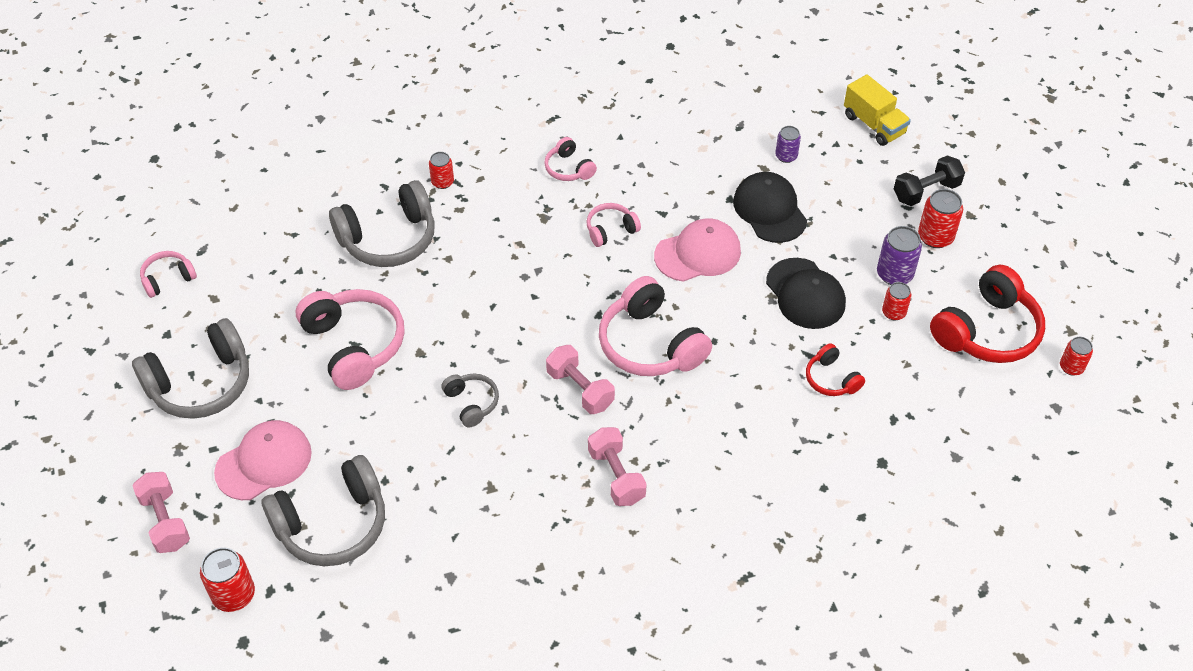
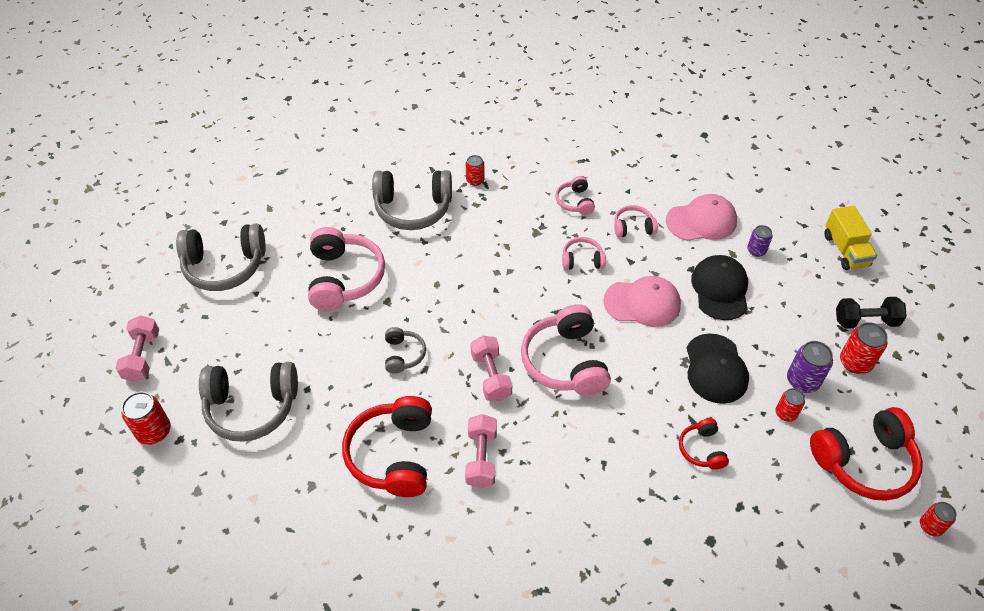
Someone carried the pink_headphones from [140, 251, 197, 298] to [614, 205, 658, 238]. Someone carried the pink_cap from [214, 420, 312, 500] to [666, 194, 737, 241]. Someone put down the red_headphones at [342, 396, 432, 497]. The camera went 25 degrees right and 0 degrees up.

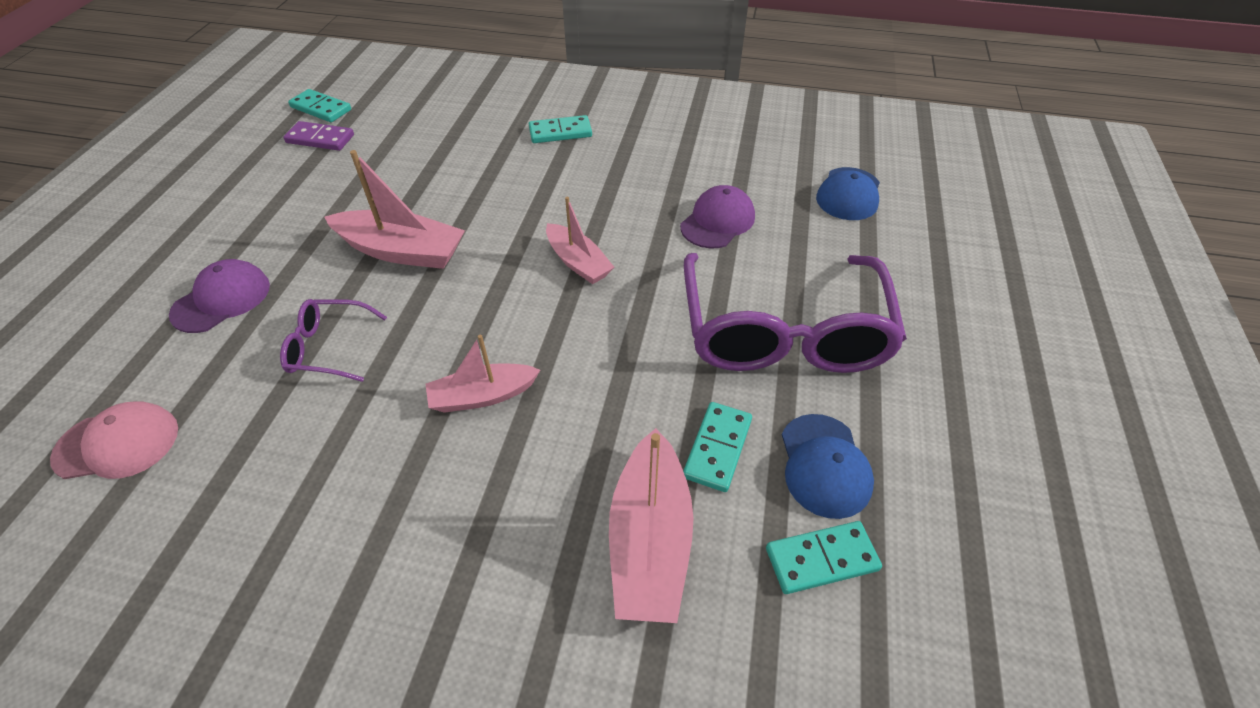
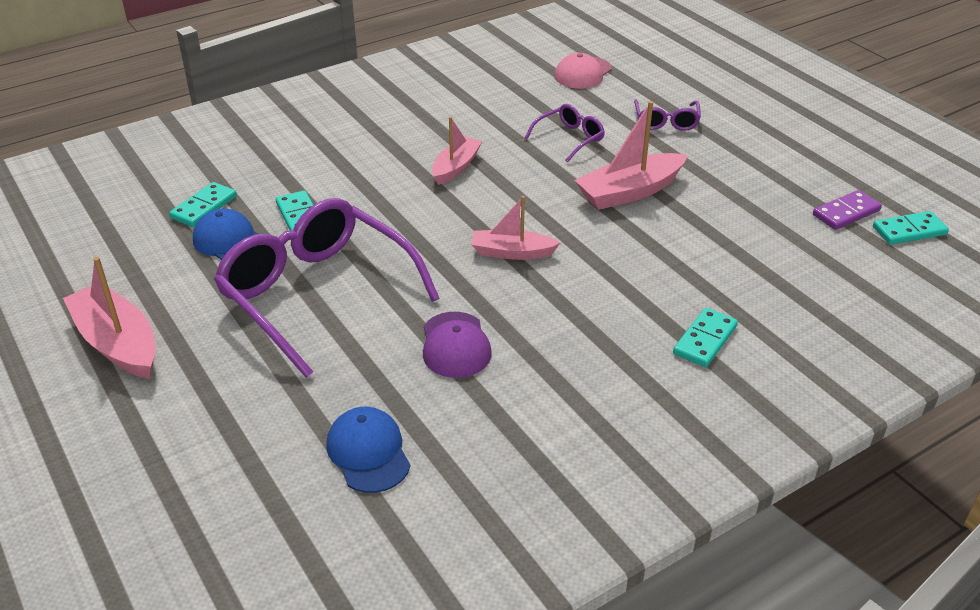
Someone swapped the purple_cap at [169, 259, 270, 333] for the purple_glasses at [634, 99, 701, 131]. Someone carried the pink_boat from [609, 428, 694, 623] to [63, 257, 156, 379]. The camera went 135 degrees right and 10 degrees down.

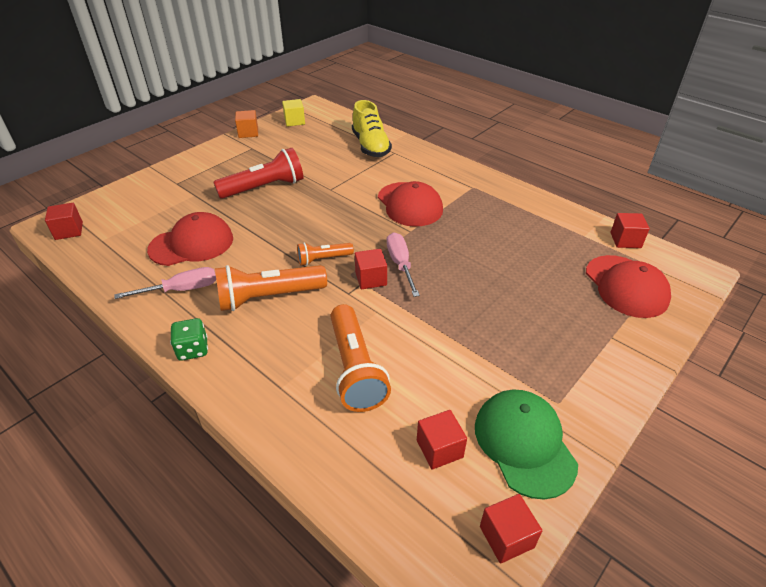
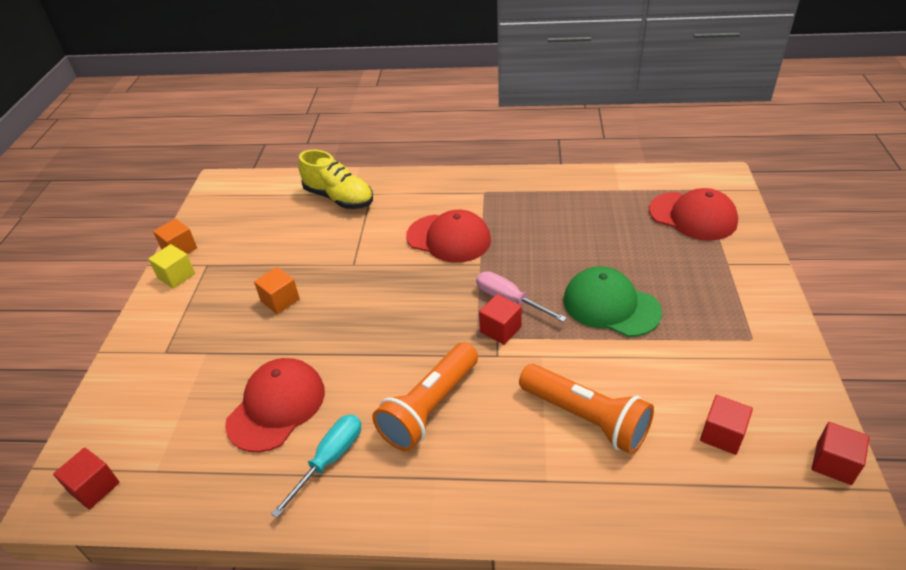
Someone repainted the pink_screwdriver at [114, 267, 216, 299], which became the turquoise_screwdriver at [271, 414, 361, 518]. Someone took away the green_dice at [170, 318, 208, 361]. Someone swapped the red_flashlight at [213, 148, 303, 199] for the orange_cube at [254, 267, 300, 314]. Someone carried the yellow_cube from [282, 99, 305, 127] to [148, 244, 195, 288]. Someone took away the orange_flashlight at [297, 242, 354, 266]. Someone carried the green_cap from [475, 390, 578, 499] to [563, 266, 662, 337]. Someone took away the red_cube at [611, 213, 650, 248]. The camera went 35 degrees left and 0 degrees up.

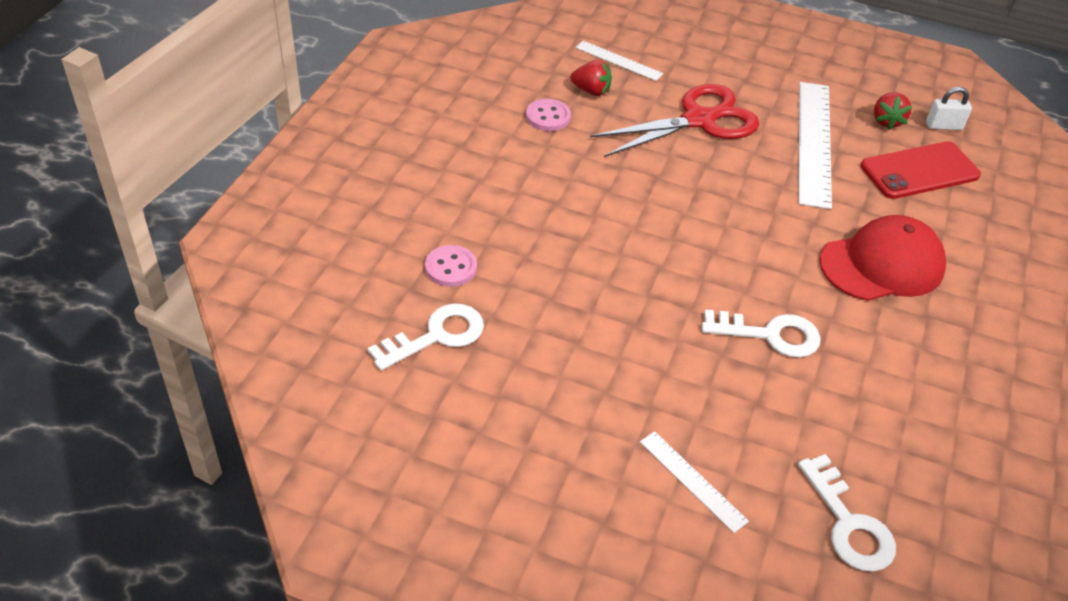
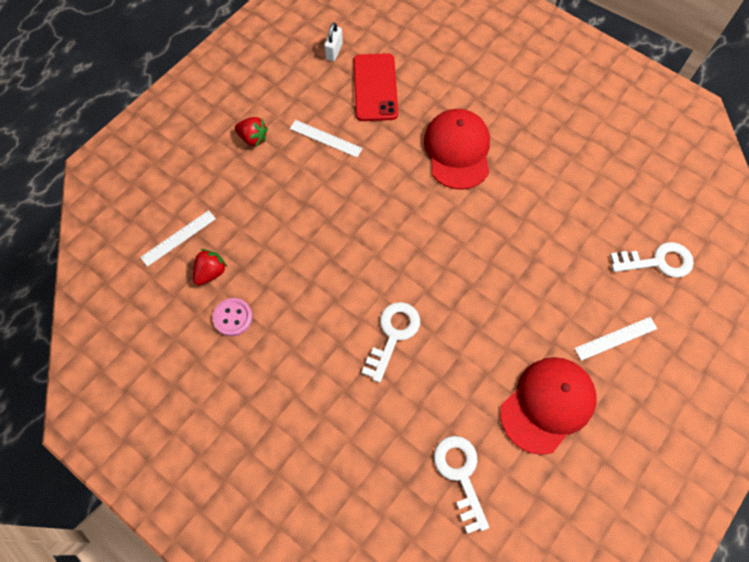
Someone took away the pink_button at [425, 245, 477, 287]. Someone took away the red_scissors at [590, 84, 759, 157]. Someone carried the white_key from [702, 309, 821, 358] to [362, 302, 420, 383]. Someone scaled the white_ruler at [799, 82, 832, 209] by 0.51. Someone carried the red_strawberry from [874, 92, 912, 130] to [235, 117, 268, 146]. Someone put down the red_cap at [500, 357, 597, 455]. The camera went 70 degrees left and 20 degrees up.

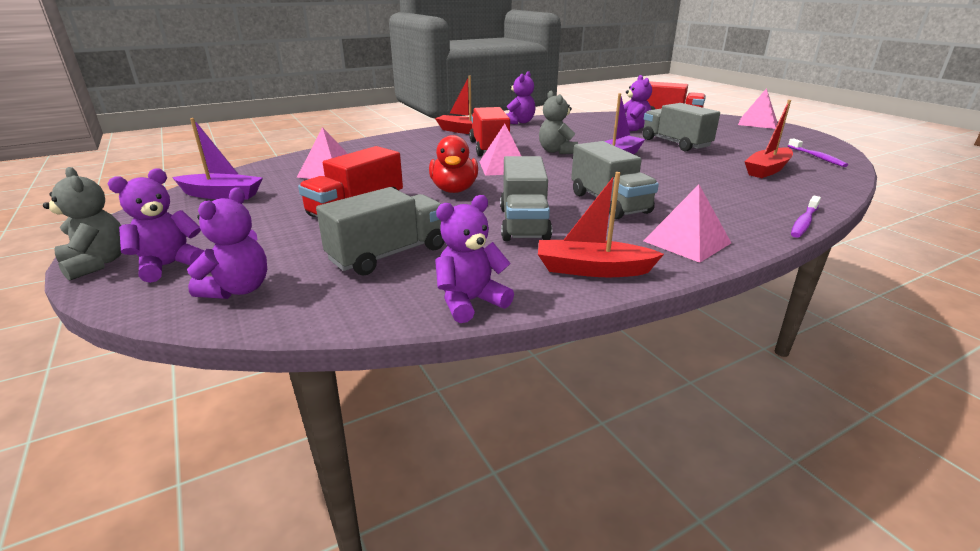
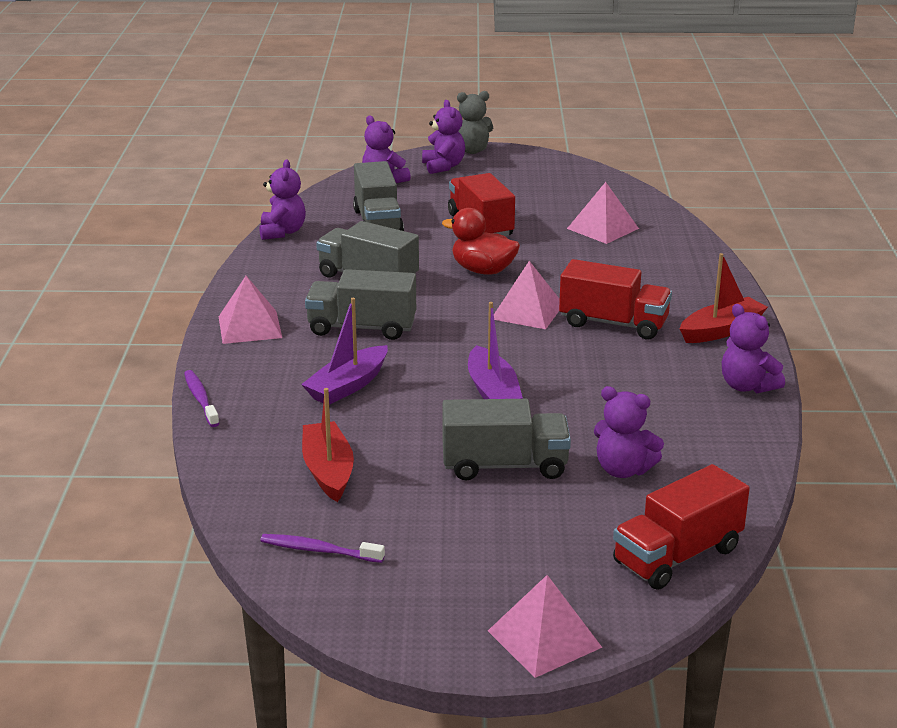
Someone carried the purple_boat from [172, 118, 263, 200] to [301, 298, 388, 405]. Someone took away the red_boat at [538, 172, 664, 277]. Someone took away the grey_teddy_bear at [539, 91, 578, 154]. The camera went 120 degrees right and 0 degrees up.

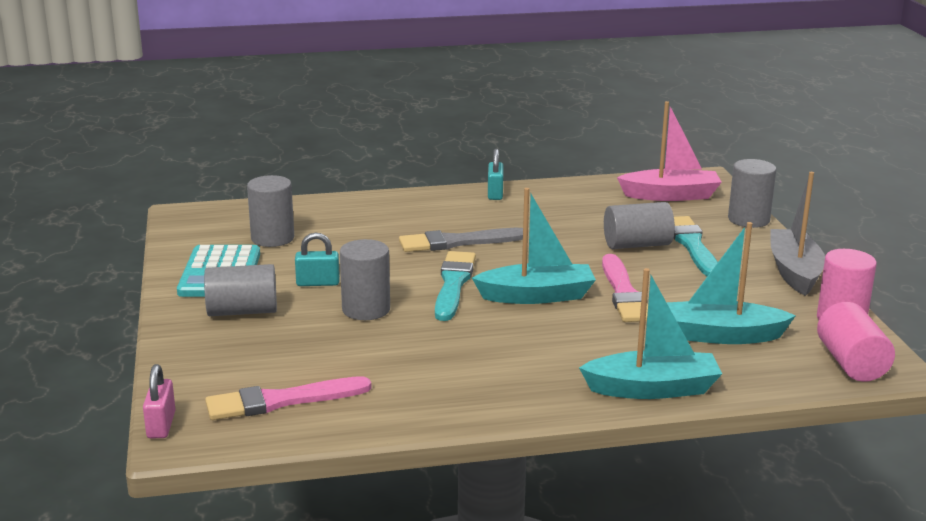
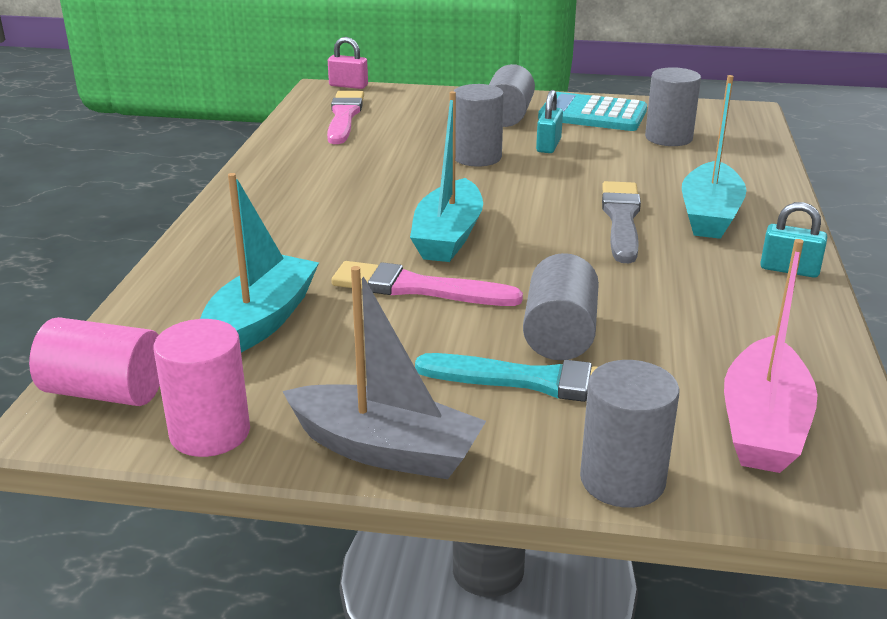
Someone took away the turquoise_brush at [435, 251, 476, 321]. Someone carried the turquoise_boat from [579, 268, 722, 399] to [682, 75, 747, 239]. The camera went 110 degrees right and 5 degrees up.

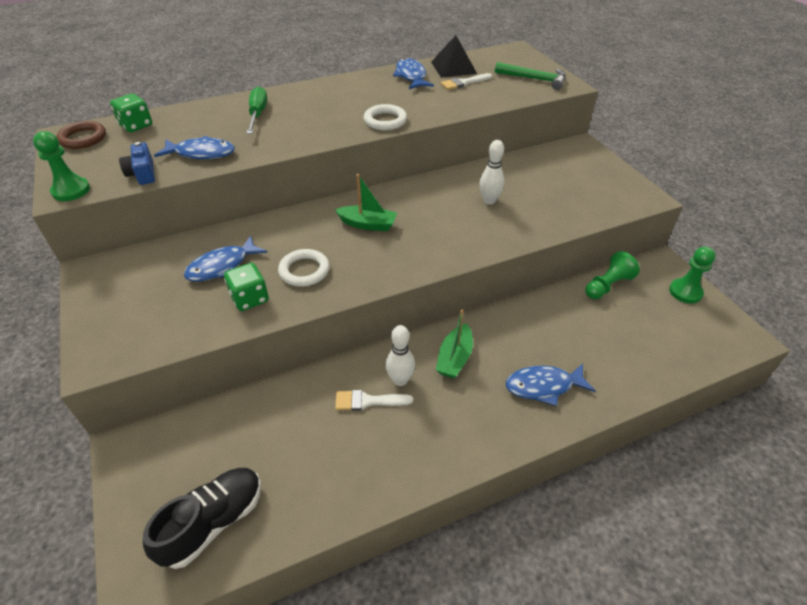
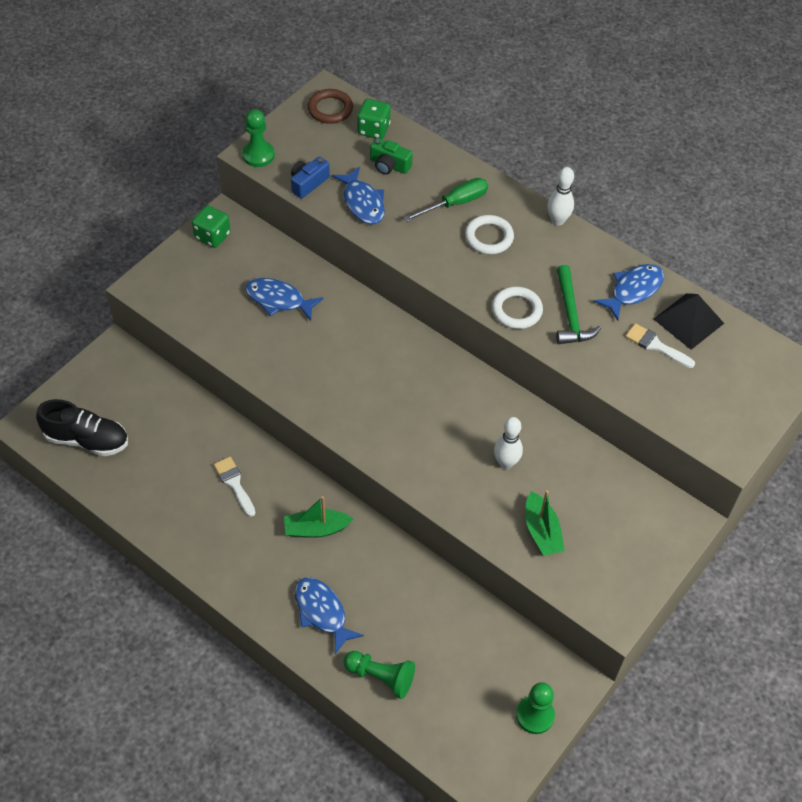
Someone carried the green_dice from [224, 263, 269, 311] to [192, 205, 230, 248]. Someone carried the white_ring from [278, 249, 330, 287] to [465, 215, 514, 254]. Someone carried the green_boat from [335, 174, 397, 231] to [525, 490, 565, 556]. Someone carried the white_bowling_pin from [386, 325, 415, 386] to [547, 167, 574, 226]. Someone carried the green_hammer from [495, 62, 566, 90] to [556, 265, 601, 344]. Someone carried the green_pawn from [585, 251, 640, 299] to [344, 651, 415, 699]. Someone put down the green_camera at [370, 138, 413, 175]. The camera went 60 degrees right and 10 degrees up.

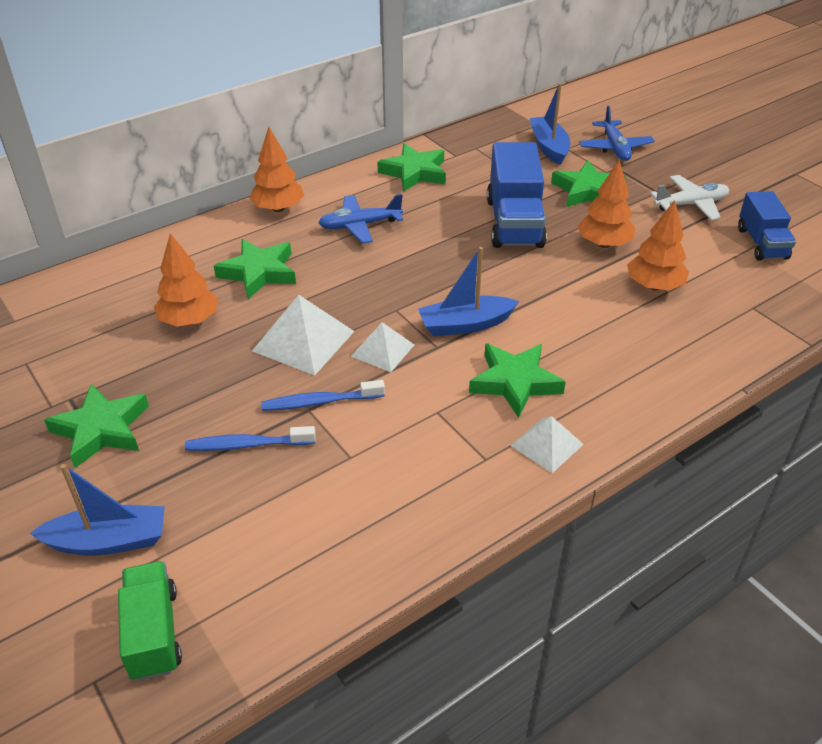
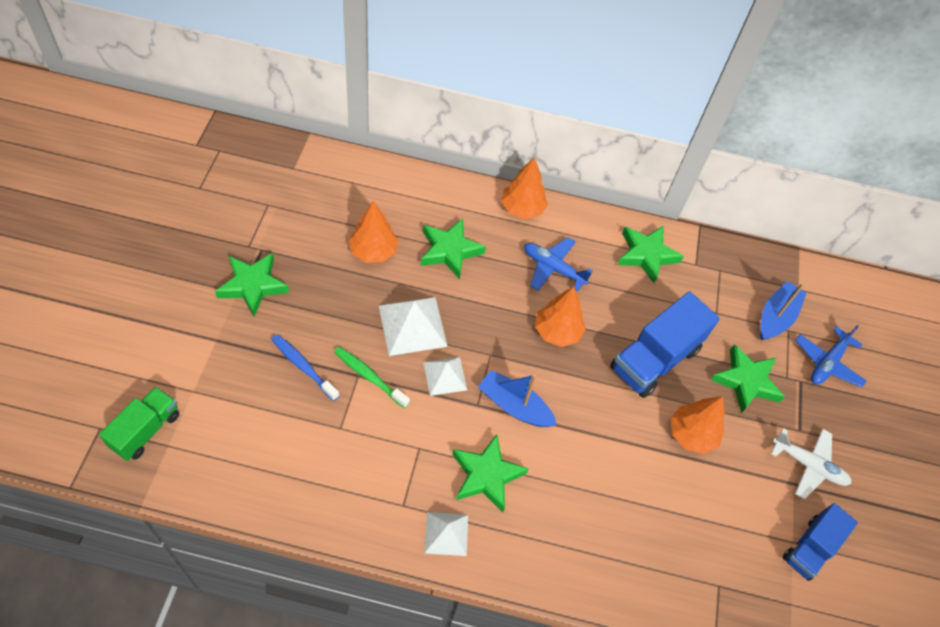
Someone took away the blue_boat at [30, 464, 165, 556]. Someone repainted the blue_toothbrush at [261, 380, 385, 411], which became the green_toothbrush at [334, 347, 410, 408]. Someone carried the orange_tree from [627, 200, 689, 290] to [535, 286, 586, 347]. The camera went 40 degrees right and 15 degrees up.

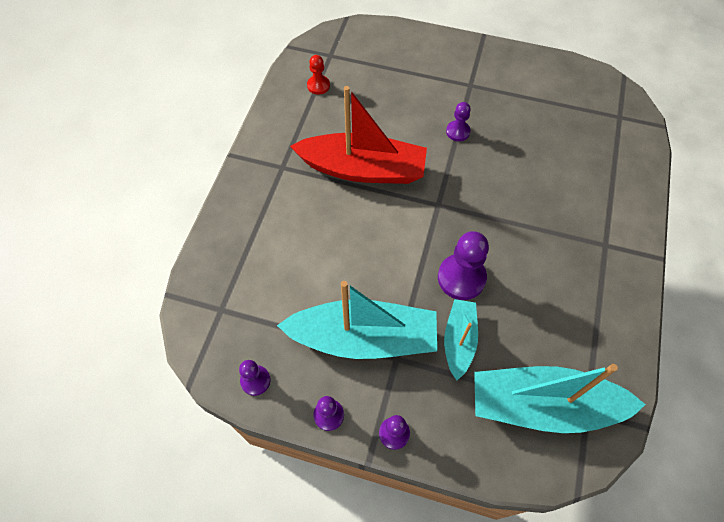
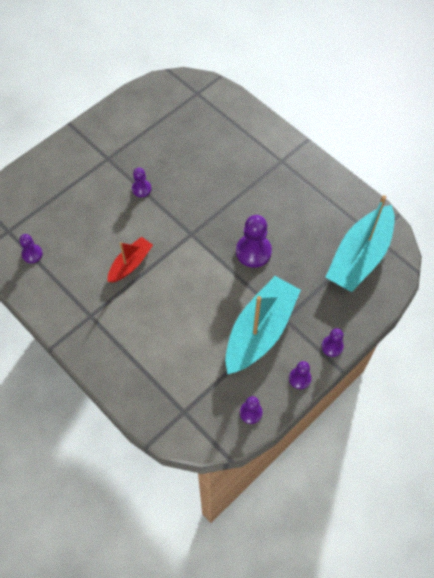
Someone scaled the red_boat at [290, 86, 427, 184] by 0.54. Someone repainted the red_pawn at [307, 55, 330, 95], which became the purple_pawn at [19, 234, 43, 263]. Someone took away the turquoise_boat at [444, 299, 478, 380]. The camera went 60 degrees left and 0 degrees up.

